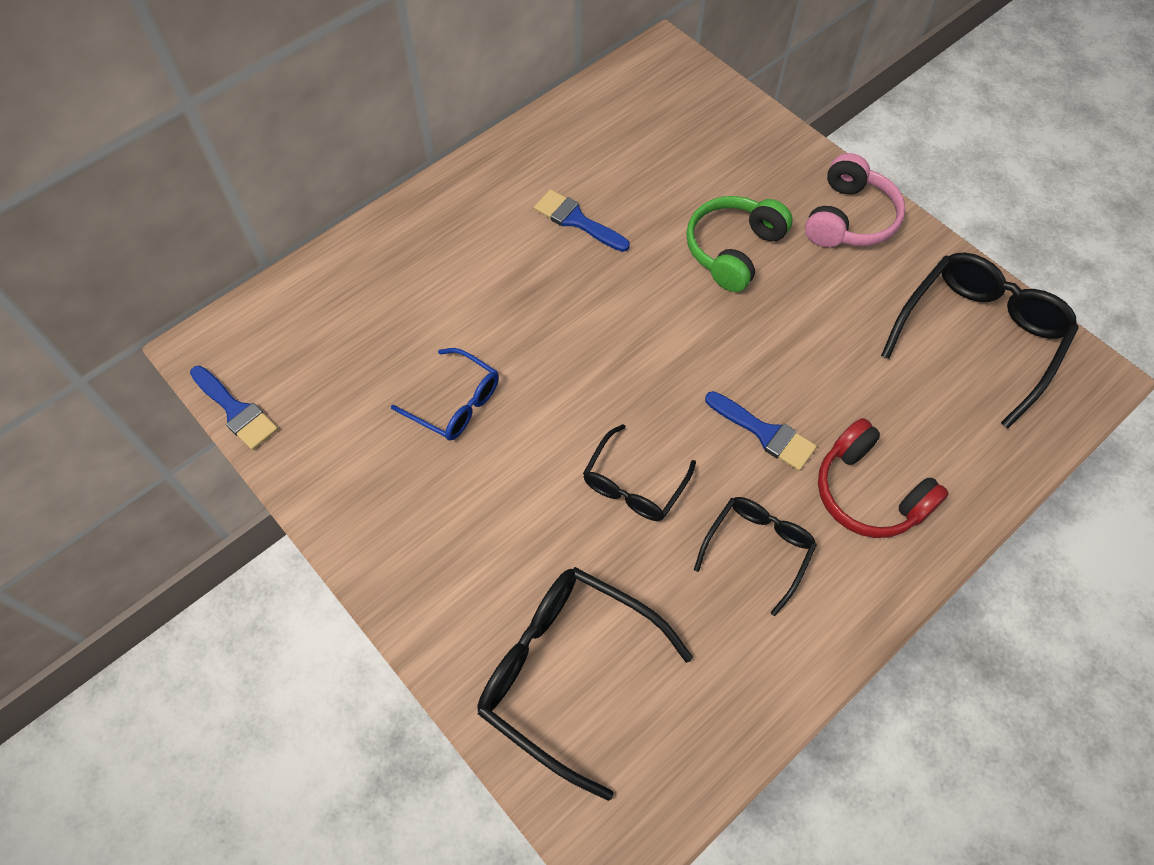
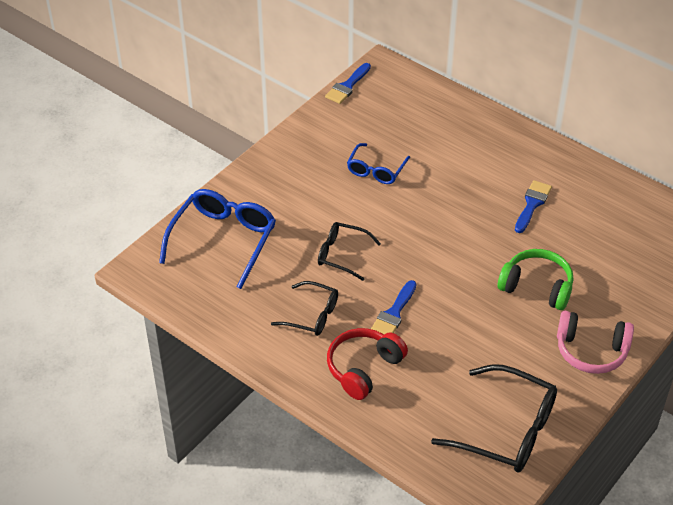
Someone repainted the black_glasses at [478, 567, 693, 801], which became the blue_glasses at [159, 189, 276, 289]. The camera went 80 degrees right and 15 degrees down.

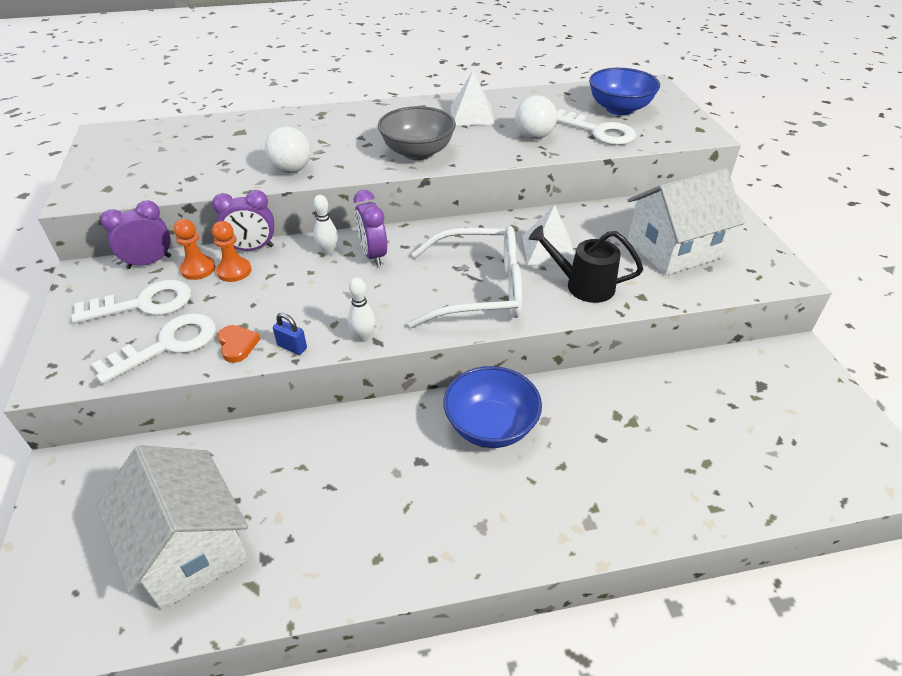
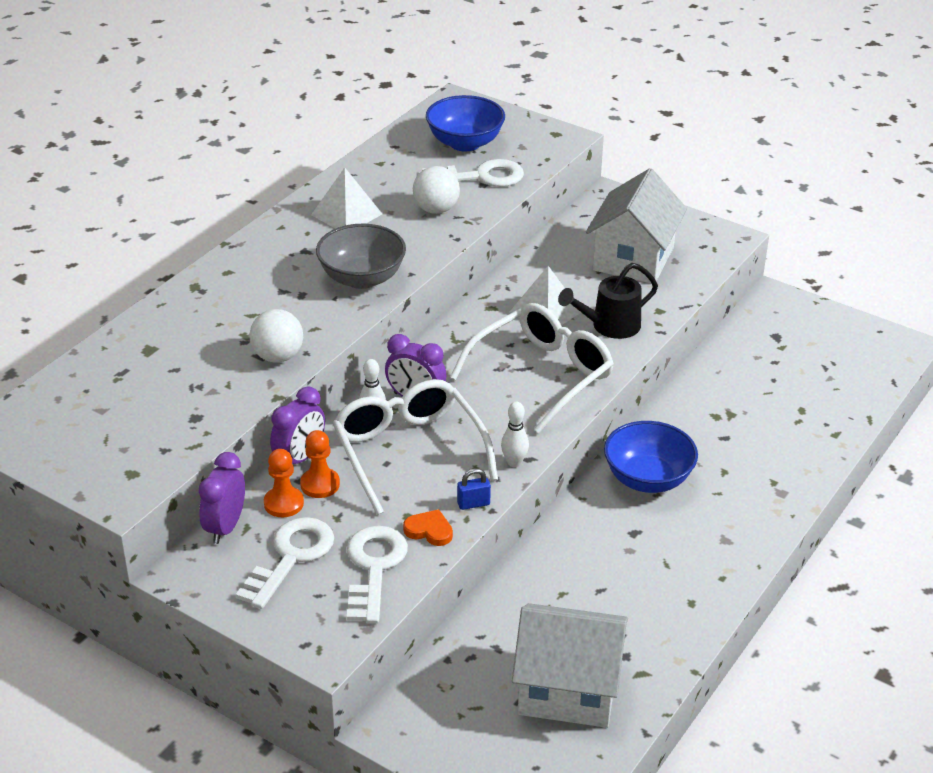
Someone put down the white_glasses at [333, 379, 498, 515]. The camera went 45 degrees left and 5 degrees down.

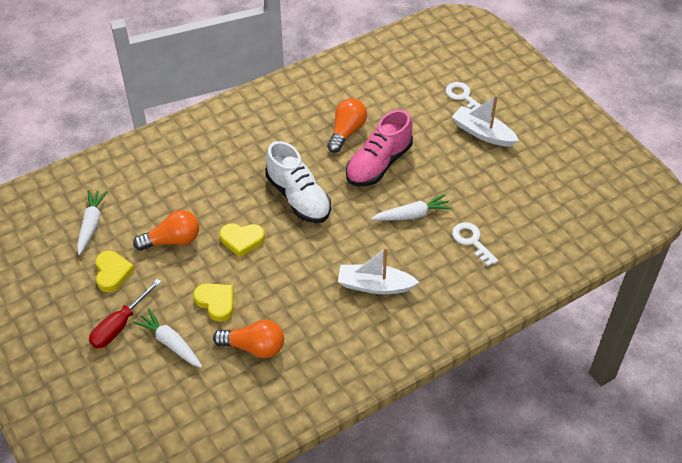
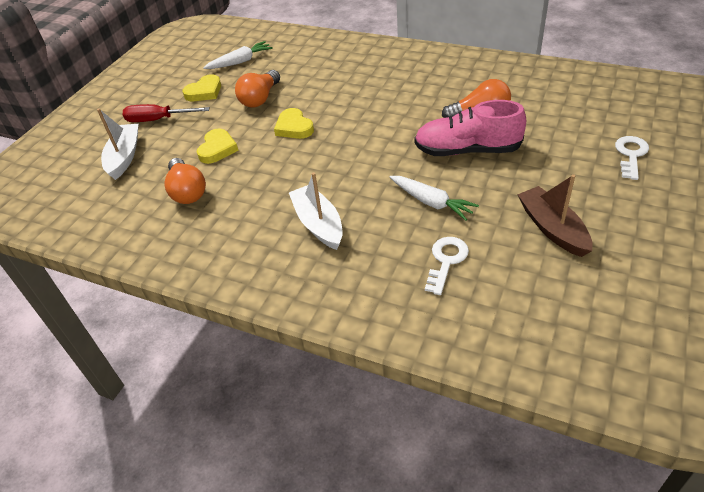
Someone rotated the orange_light_bulb at [133, 210, 199, 251] by 75 degrees clockwise. Someone took away the white_carrot at [133, 309, 202, 368]. Someone took away the white_shoe at [265, 141, 331, 223]. Someone carried the white_boat from [452, 95, 519, 147] to [97, 108, 139, 180]. Someone put down the brown_boat at [517, 174, 593, 257]. The camera went 60 degrees right and 5 degrees down.

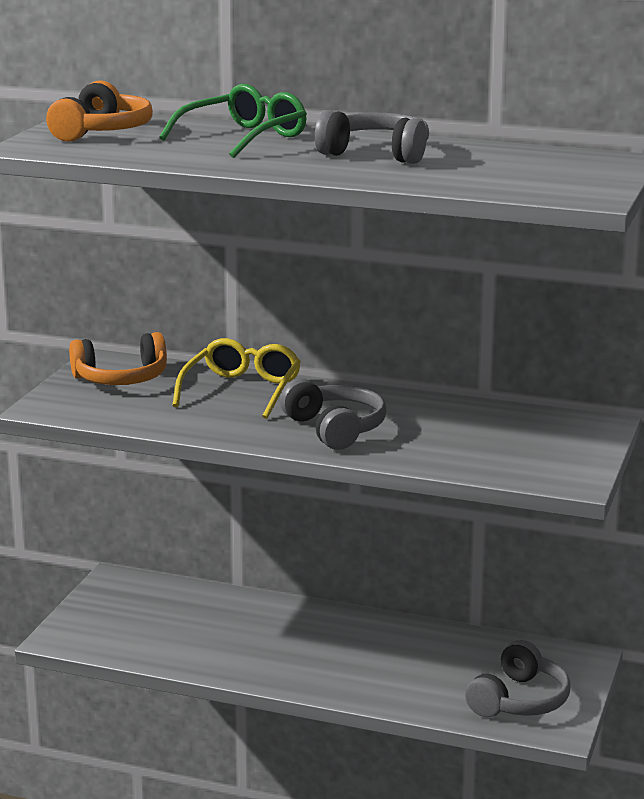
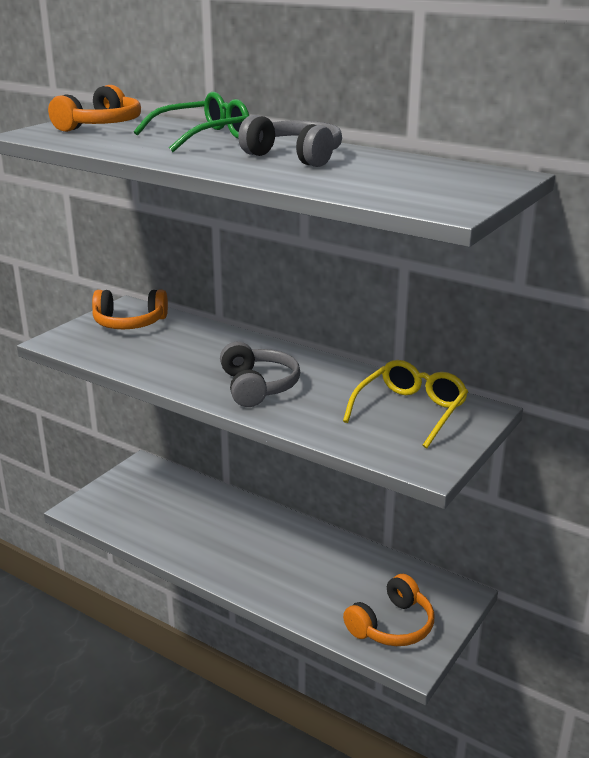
Someone carried the yellow_glasses from [172, 338, 301, 419] to [343, 360, 468, 449]. Someone repainted the grey_headphones at [465, 640, 571, 717], which became the orange_headphones at [343, 574, 435, 646]. The camera went 15 degrees right and 5 degrees up.

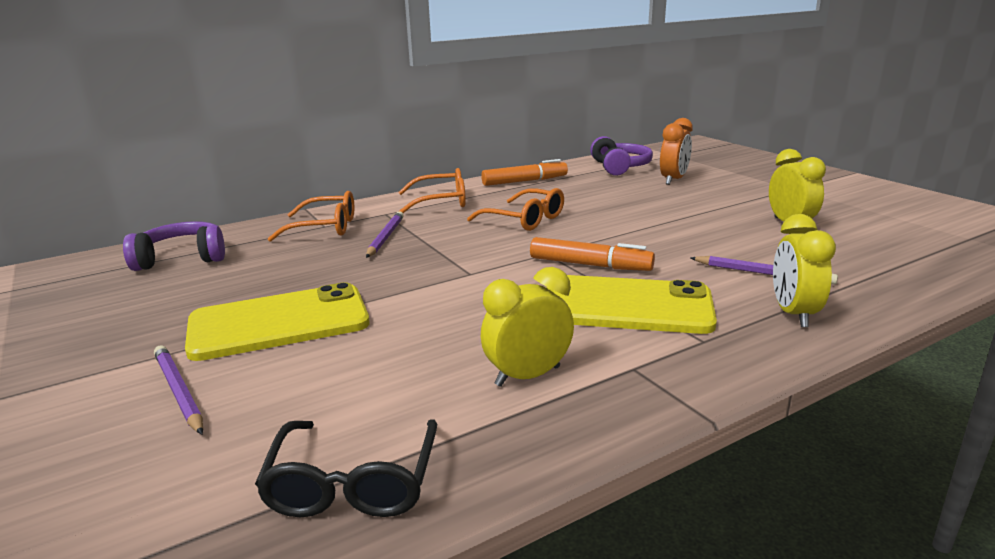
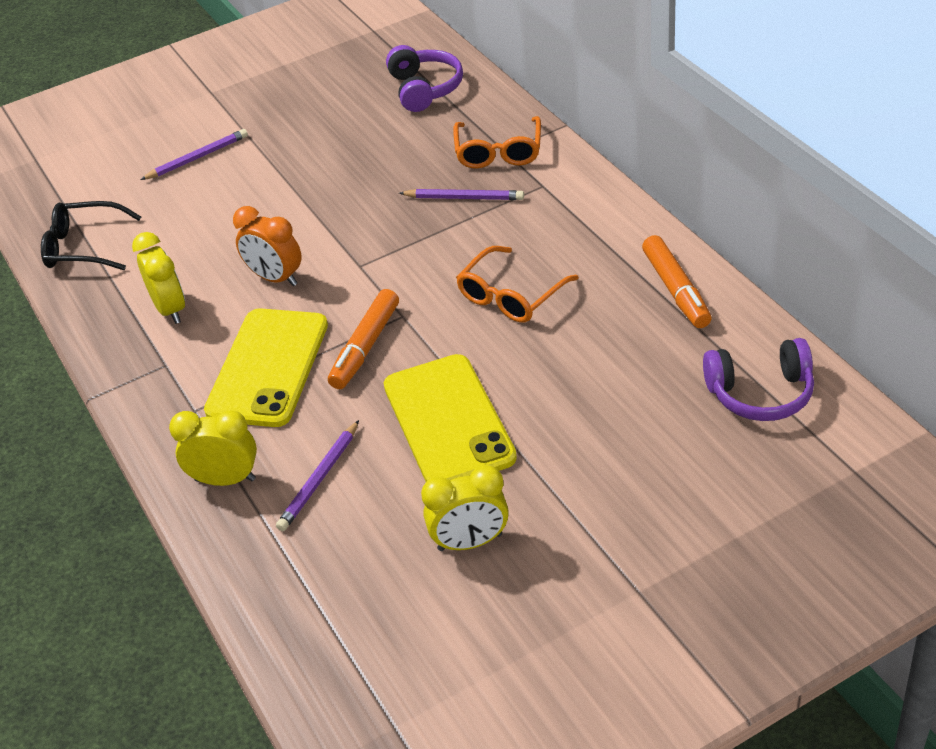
Someone carried the yellow_phone from [185, 282, 370, 361] to [384, 354, 517, 482]. Someone took away the orange_glasses at [398, 168, 466, 213]. Someone carried the orange_clock from [660, 118, 693, 185] to [233, 206, 302, 286]. The camera went 95 degrees right and 20 degrees up.

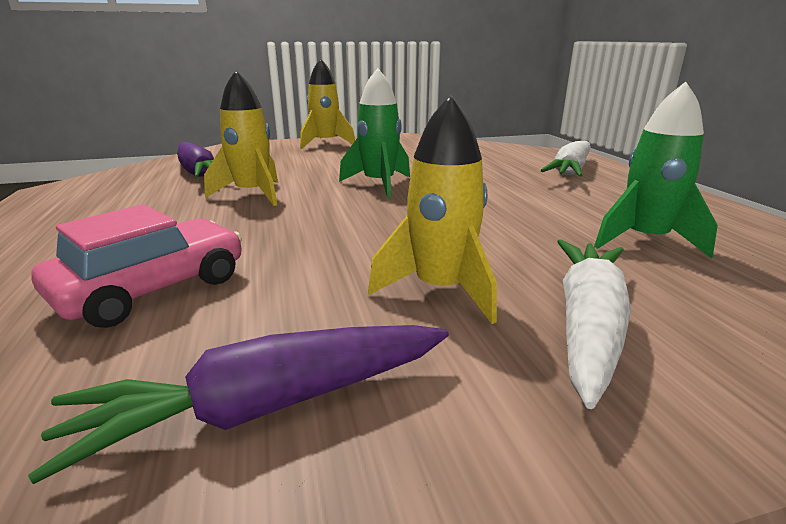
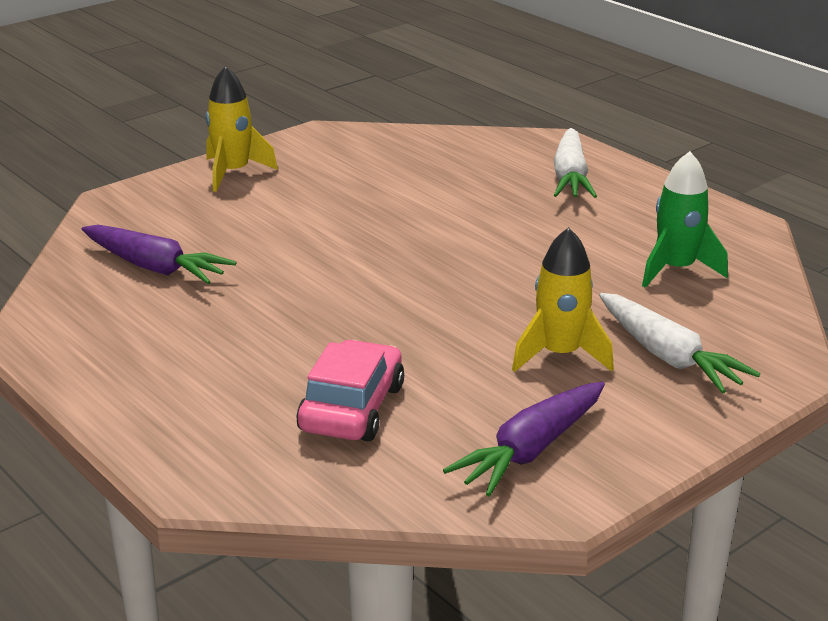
Someone took away the yellow_rocket at [204, 71, 278, 206]. Someone took away the green_rocket at [339, 68, 410, 198]. Someone rotated the white_carrot at [557, 239, 631, 409] by 150 degrees clockwise. The camera went 25 degrees left and 5 degrees up.

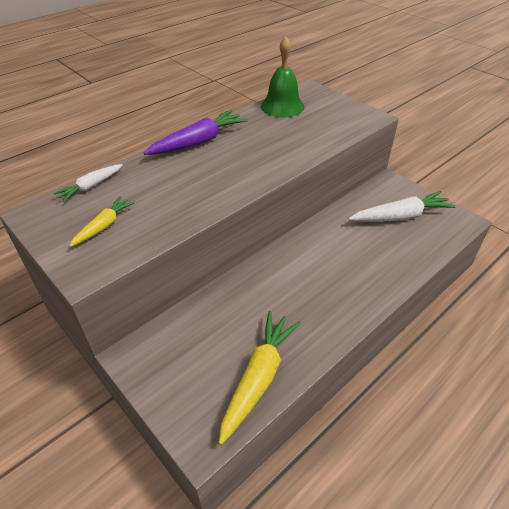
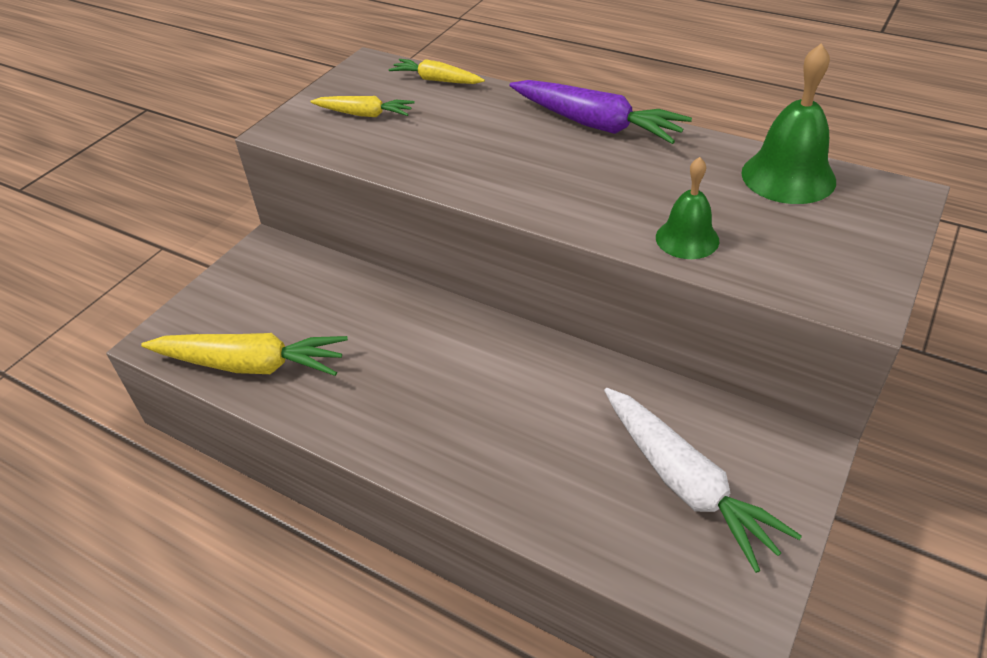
Someone repainted the white_carrot at [54, 164, 122, 202], which became the yellow_carrot at [388, 59, 485, 84]. Someone put down the green_bell at [656, 157, 719, 259]. The camera went 75 degrees right and 0 degrees up.

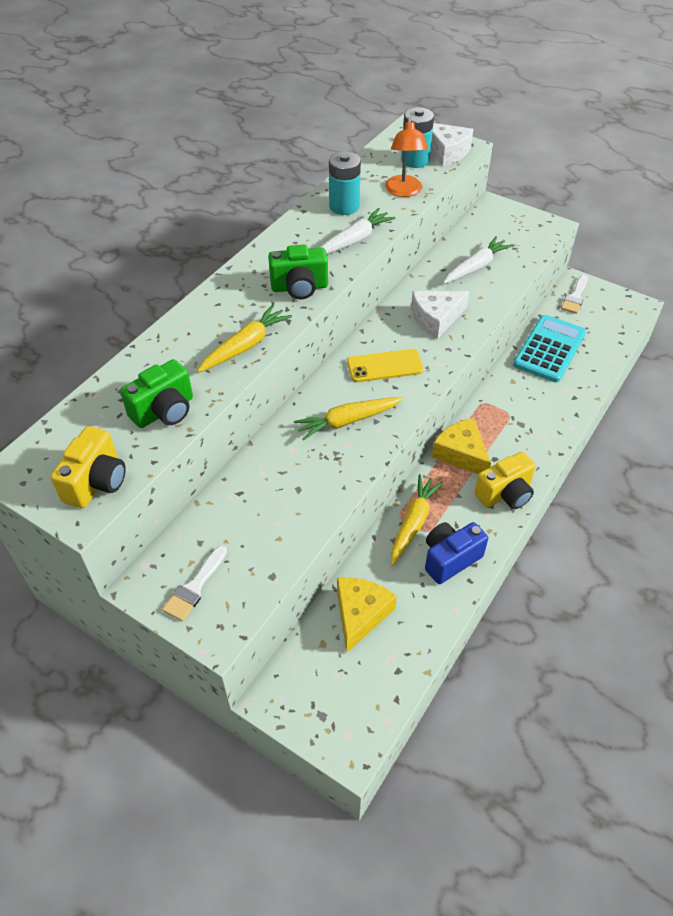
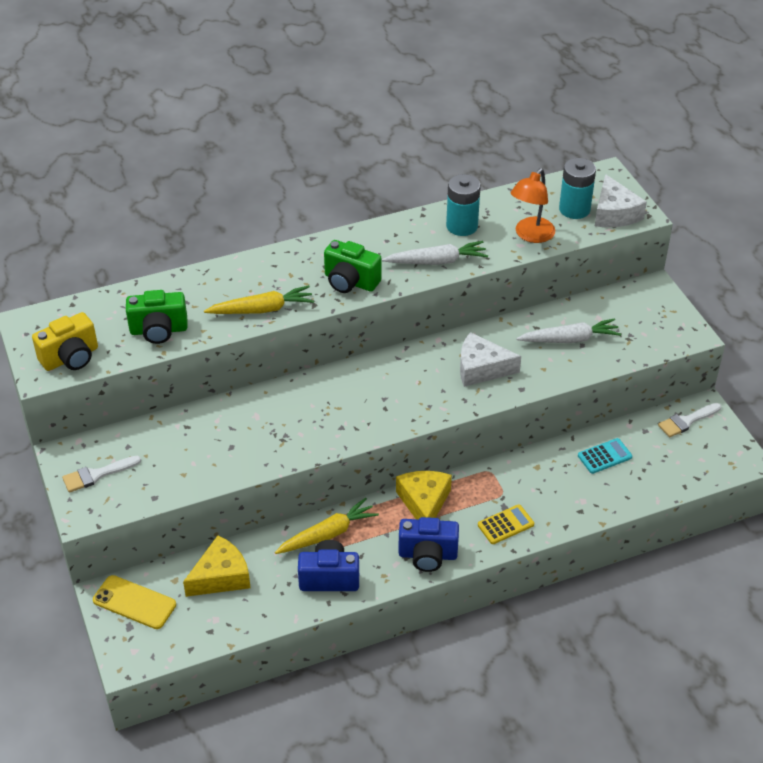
Someone took away the yellow_carrot at [294, 397, 403, 440]. Someone carried the yellow_phone from [347, 349, 424, 382] to [93, 575, 176, 629]. Someone repainted the yellow_camera at [474, 452, 536, 509], which became the blue_camera at [398, 517, 459, 572]. Someone scaled the turquoise_calculator at [513, 315, 586, 382] by 0.52. Someone put down the yellow_calculator at [478, 504, 534, 544]. The camera went 35 degrees right and 5 degrees down.

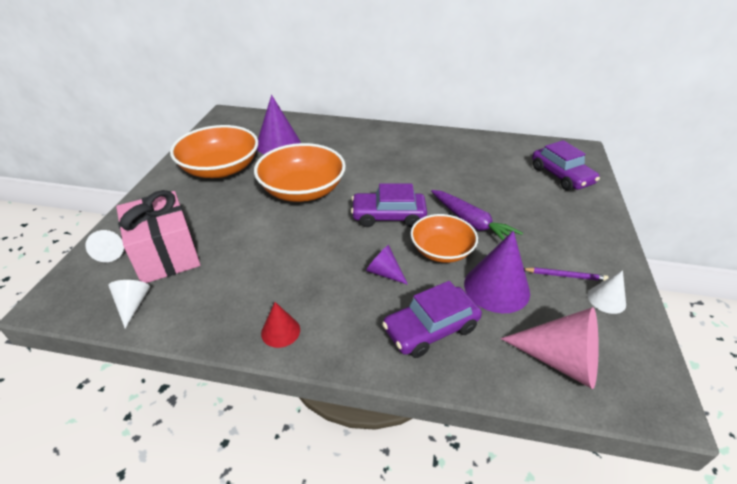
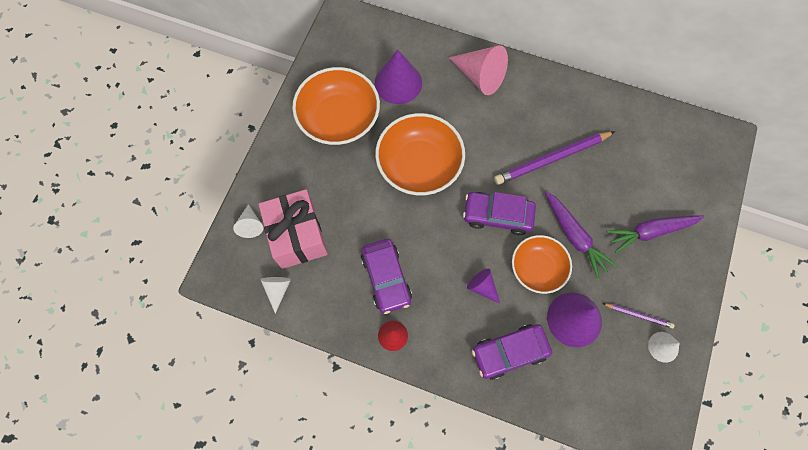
Someone carried the pink_cone from [501, 307, 599, 389] to [448, 45, 508, 95]. Someone carried the purple_car from [532, 140, 600, 191] to [361, 239, 412, 314]. Someone put down the purple_pencil at [494, 131, 615, 185]. Someone put down the purple_carrot at [607, 216, 704, 253]. The camera went 10 degrees right and 30 degrees up.

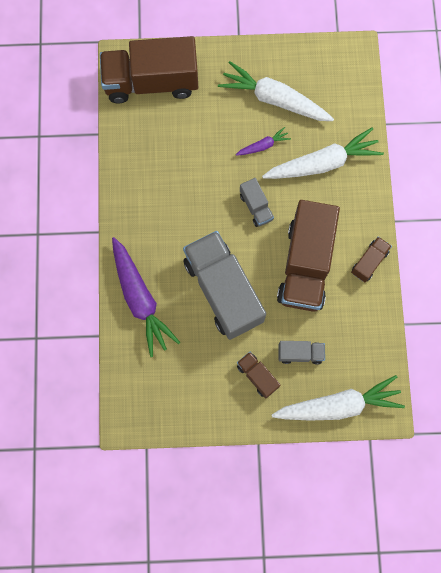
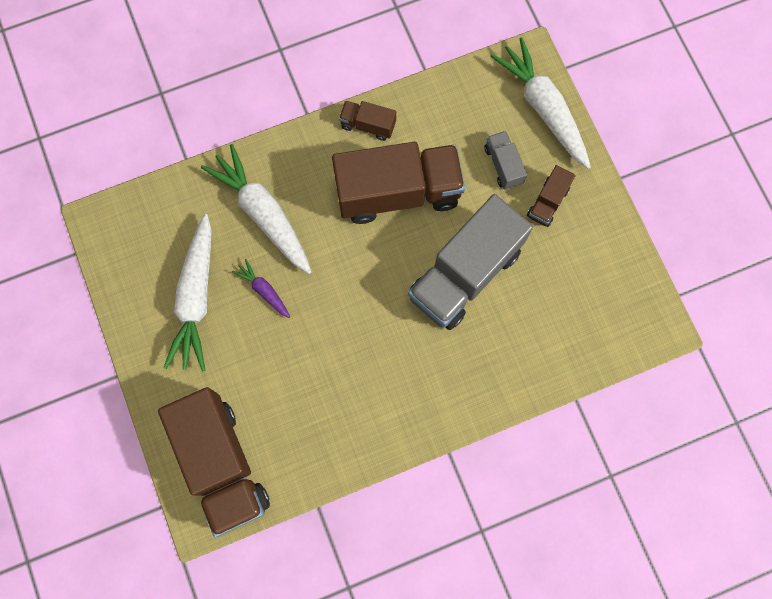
Someone took away the purple_carrot at [112, 237, 181, 357]. Someone took away the grey_truck at [240, 178, 274, 227]. The camera went 110 degrees left and 0 degrees up.

